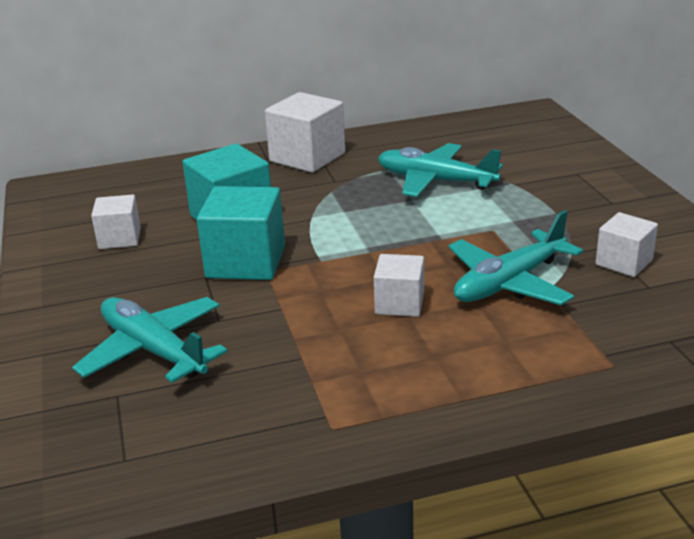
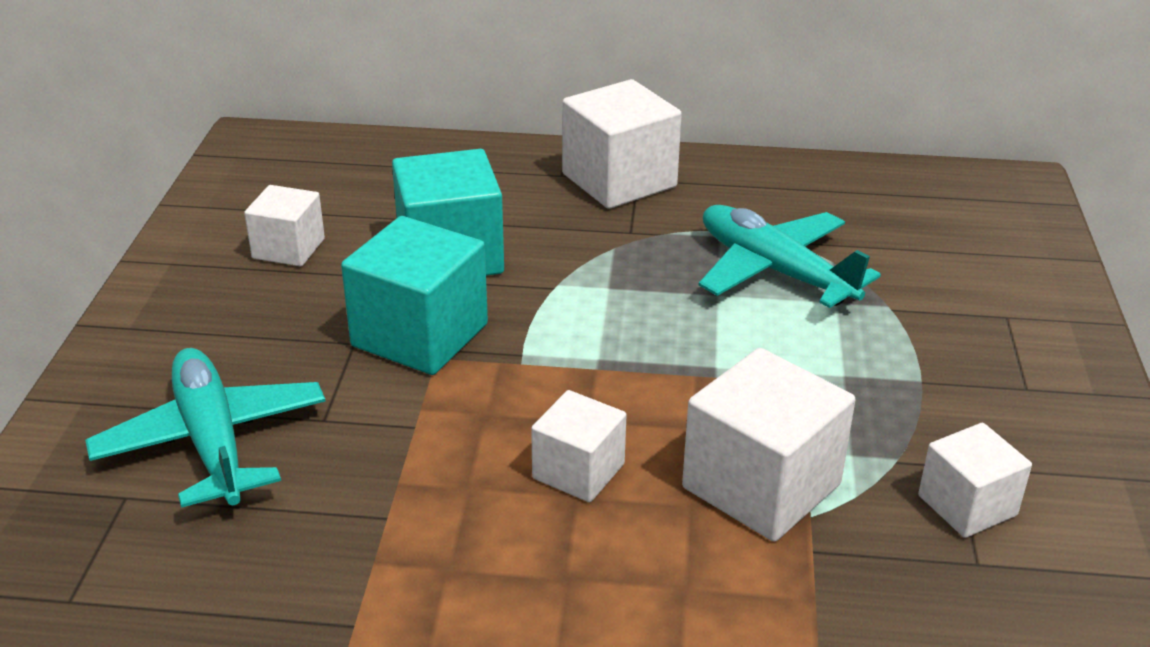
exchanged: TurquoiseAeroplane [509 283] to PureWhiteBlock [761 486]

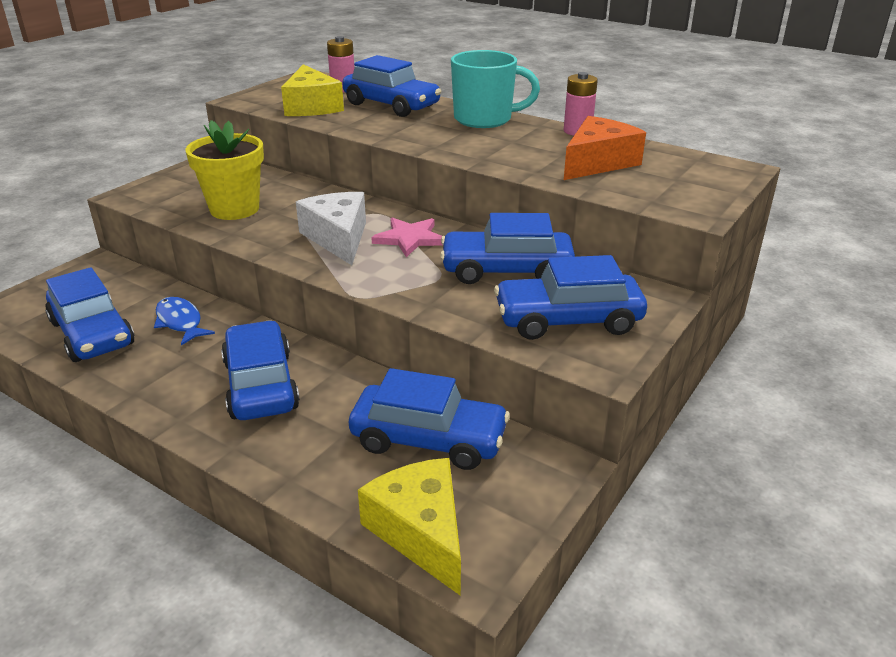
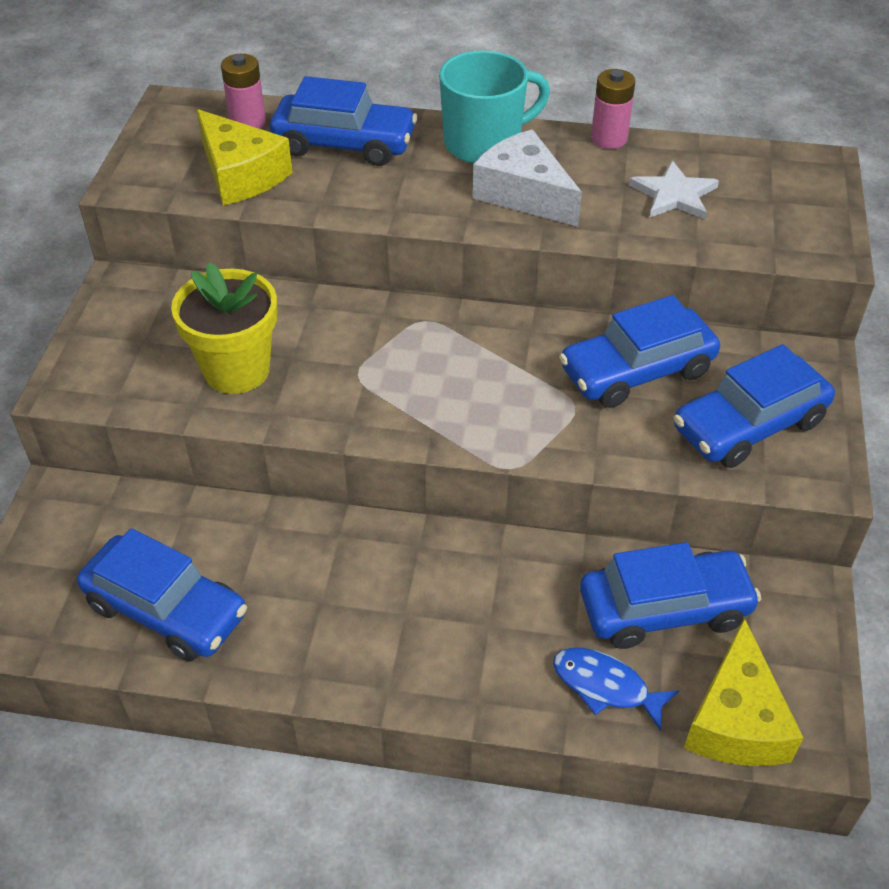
missing: CobaltToyCar [260 385]; PinkStarShape [409 239]
relocated: CobaltFishFigure [180 322] to [605 686]; PureWhitePieceOfCheese [338 238] to [524 194]
exchanged: OrangeColouredPieceOfCheese [598 163] to PureWhiteStarShape [674 195]
spun: YellowPieceOfCheese [421 531] = [736 720] 120 degrees counterclockwise

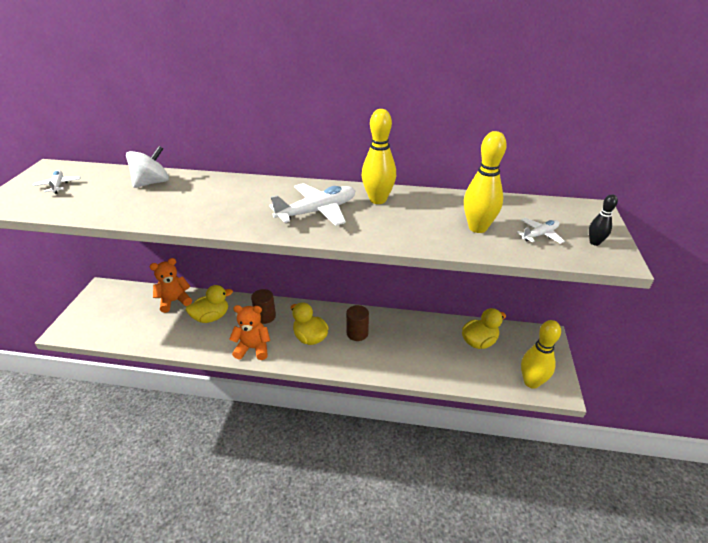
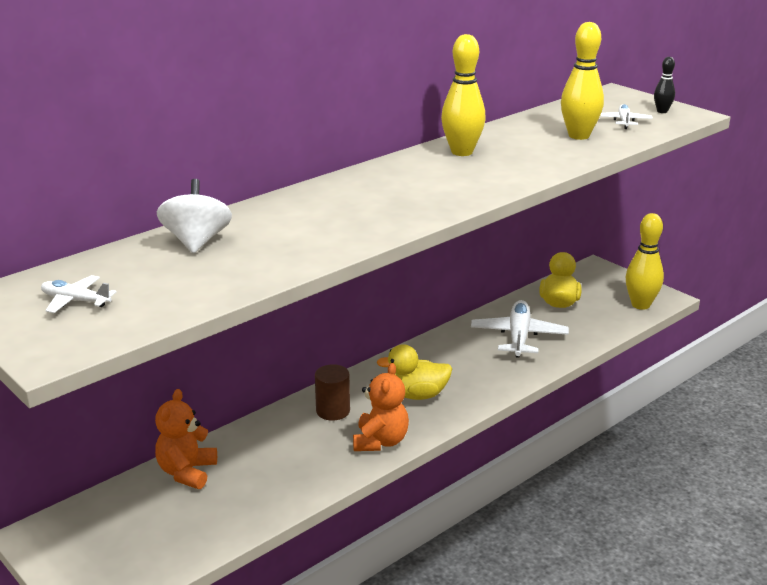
missing: YellowToyDuck [211 317]; BrownSolidCylinder [357 333]
relocated: PureWhiteAeroplane [317 211] to [518 336]
spun: OrangeColouredTeddyBear [253 348] = [380 441] 150 degrees clockwise

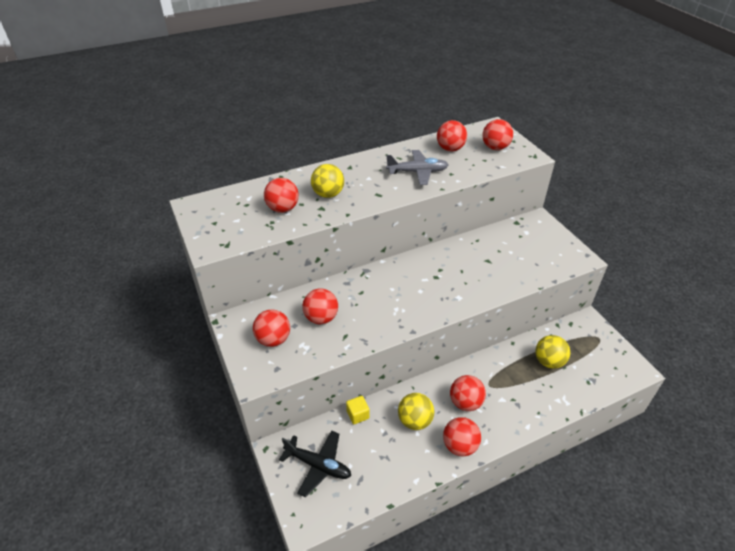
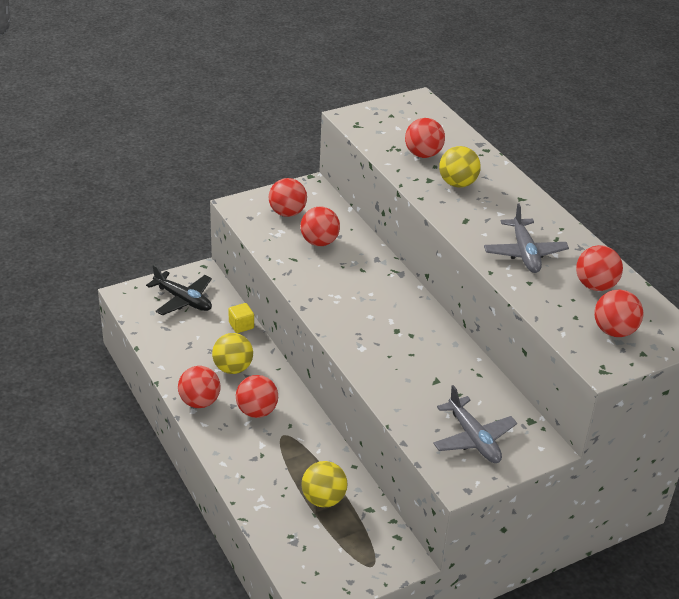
appeared: GreyAeroplane [473 438]
spun: EbonyAeroplane [318 465] = [183 300] 75 degrees counterclockwise

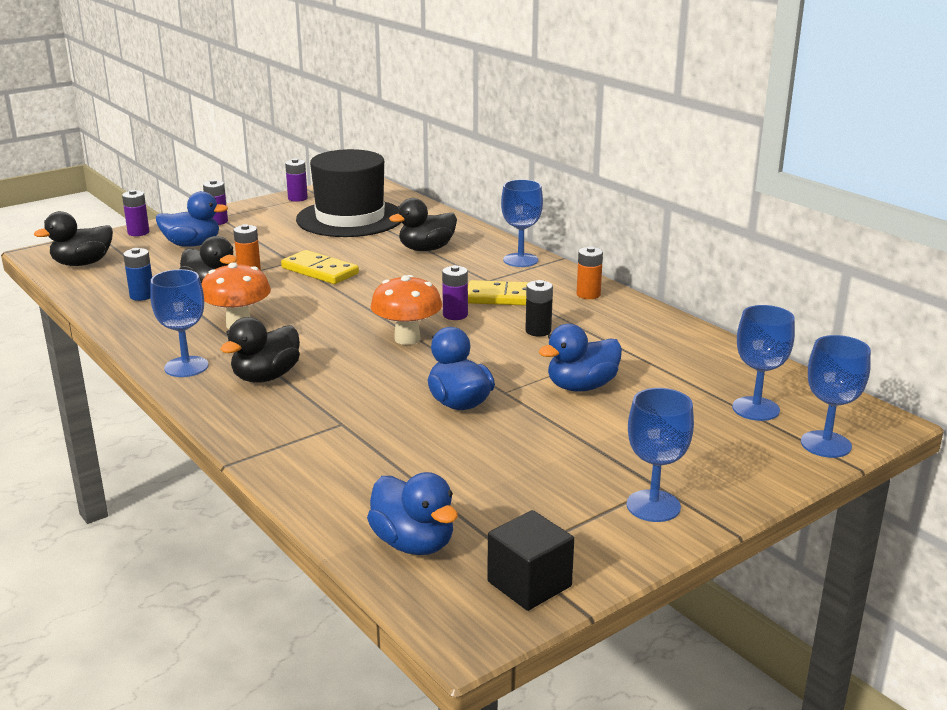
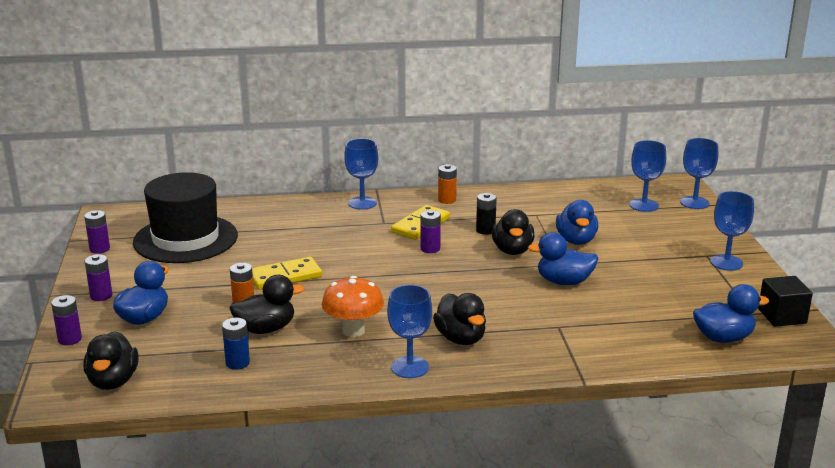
missing: OrangeColouredMushroom [407 339]
relocated: EbonyToyDuck [426 249] to [512 250]

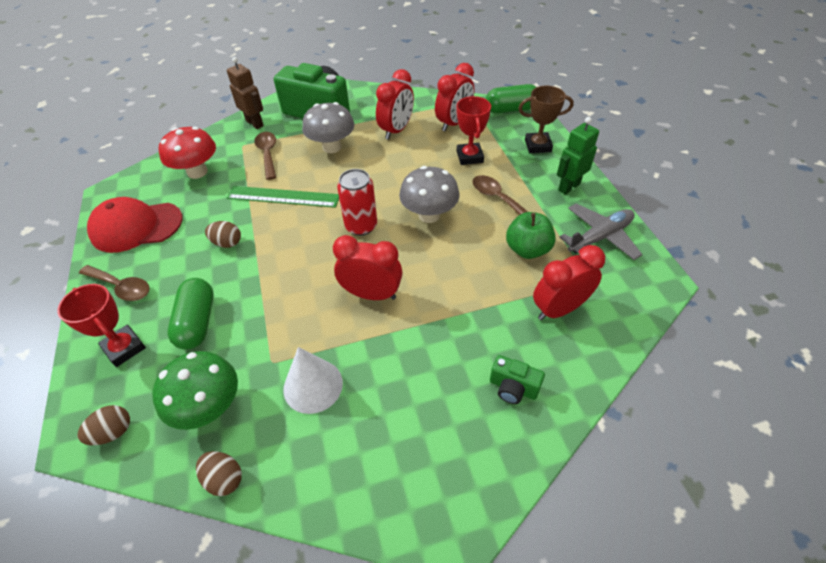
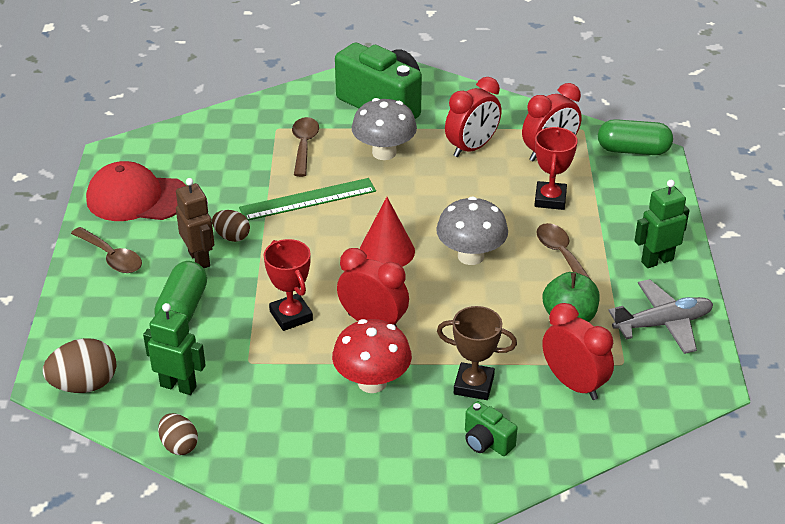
missing: PureWhiteSolidCone [313 385]
relocated: CrimsonPrizeCup [124 348] to [291 316]; CrimsonMushroom [197 172] to [372 382]; BrownRobotFigure [255 123] to [199 259]; BrownPrizeCup [538 146] to [473 385]
exchanged: LeafGreenMushroom [209 407] to LeafGreenRobotFigure [178 386]; CrimsonSodaCan [361 226] to CrimsonSolidCone [387 251]
spun: LeafGreenRuler [283 197] = [308 199] 45 degrees counterclockwise; CrimsonClock [559 309] = [574 384] 60 degrees clockwise
size: BrownToyEgg [113 432] = [84 385] x1.57

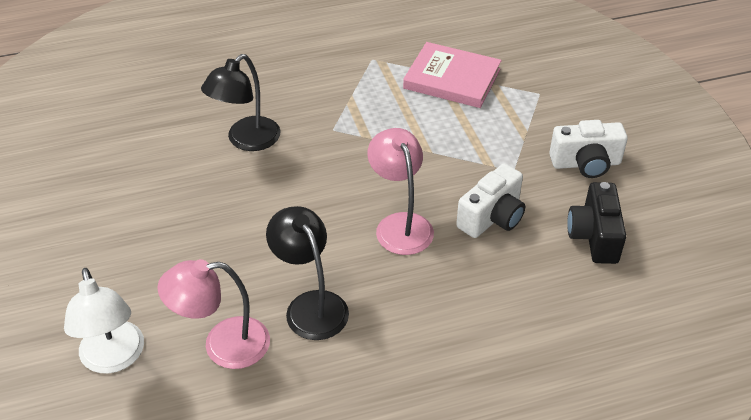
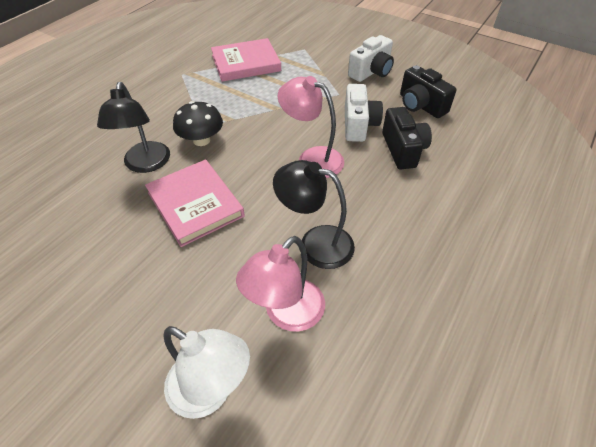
appeared: PinkHardcover [195 204]; EbonyMushroom [201 140]; EbonyCamera [403 149]

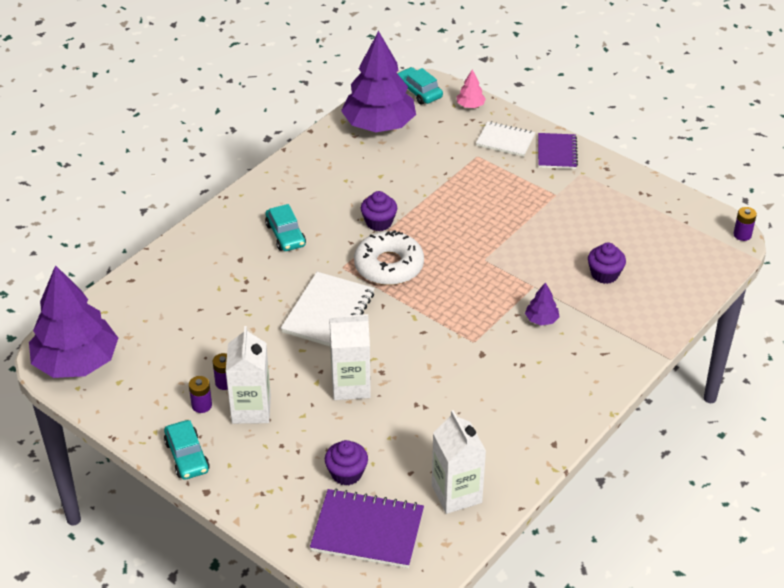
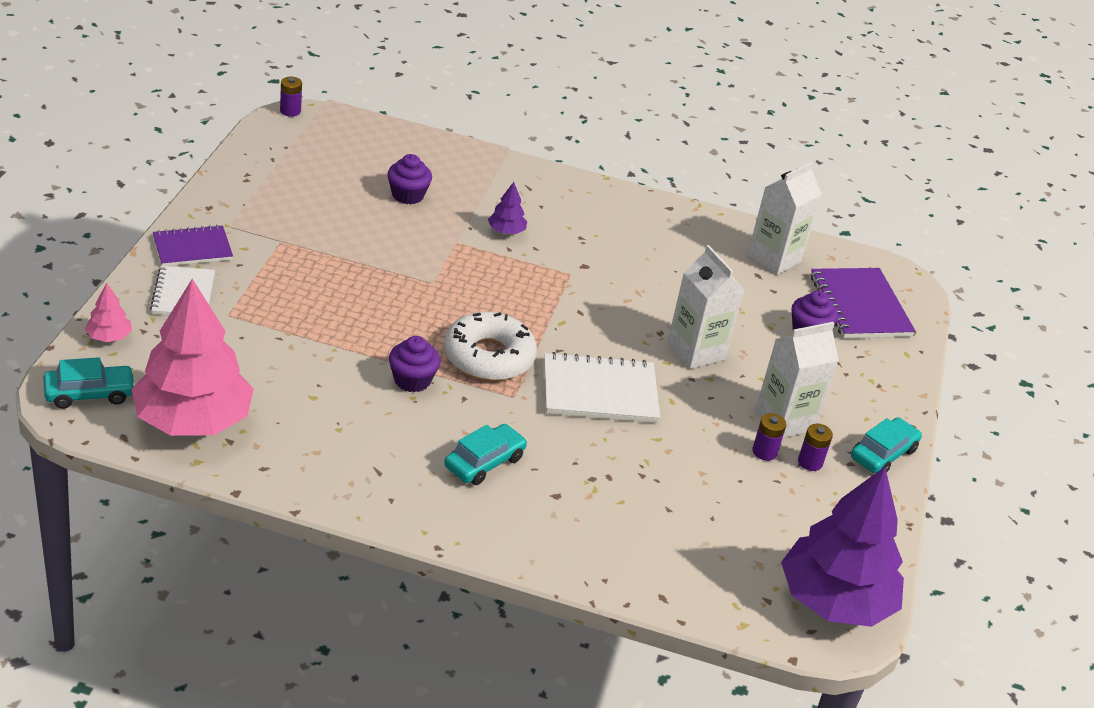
colour: VioletTree [379 125] to PinkTree [193 420]
spun: TurquoiseToyCar [419 92] = [89 394] 135 degrees counterclockwise

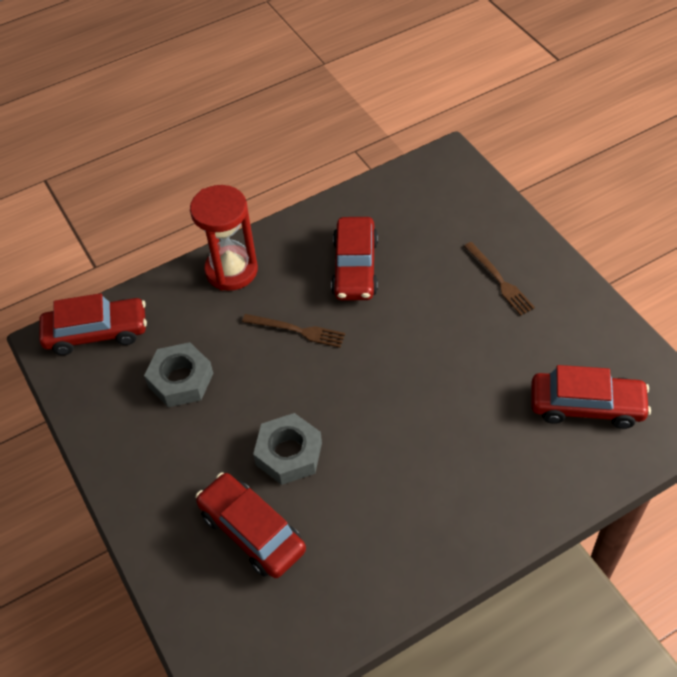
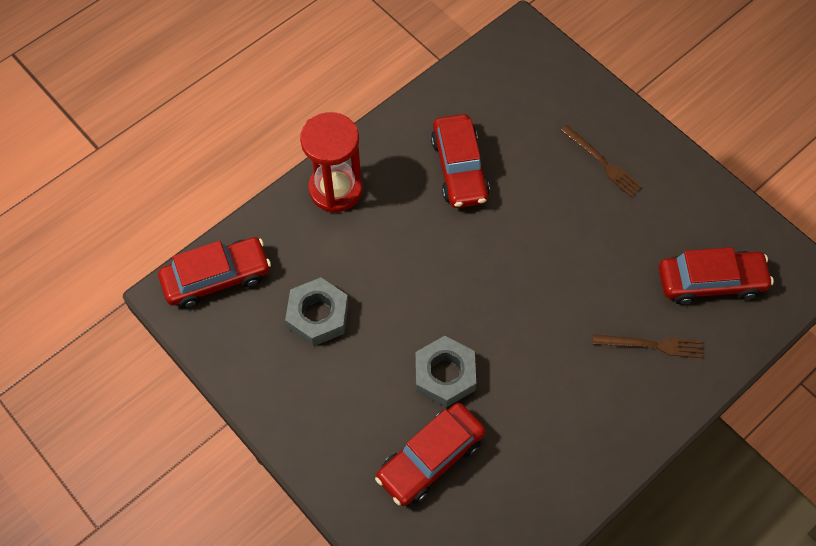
relocated: BrownTableFork [297 330] to [651 345]
spun: CrimsonToyCar [252 531] = [430 458] 75 degrees counterclockwise

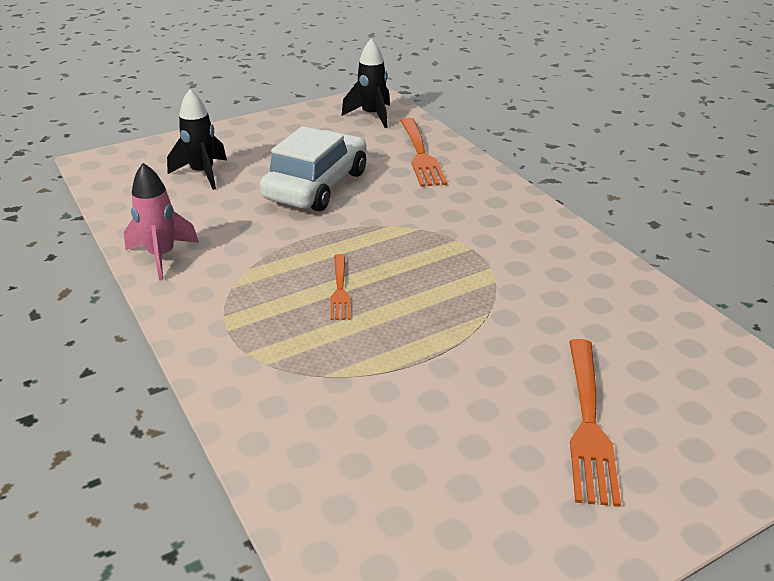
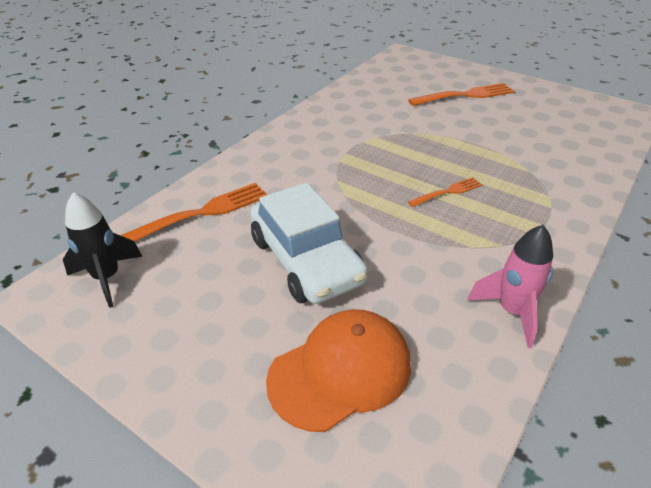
exchanged: EbonyRocket [202 174] to OrangeColouredCap [340 371]
spun: PureWhiteToyCar [316 185] = [306 260] 120 degrees counterclockwise

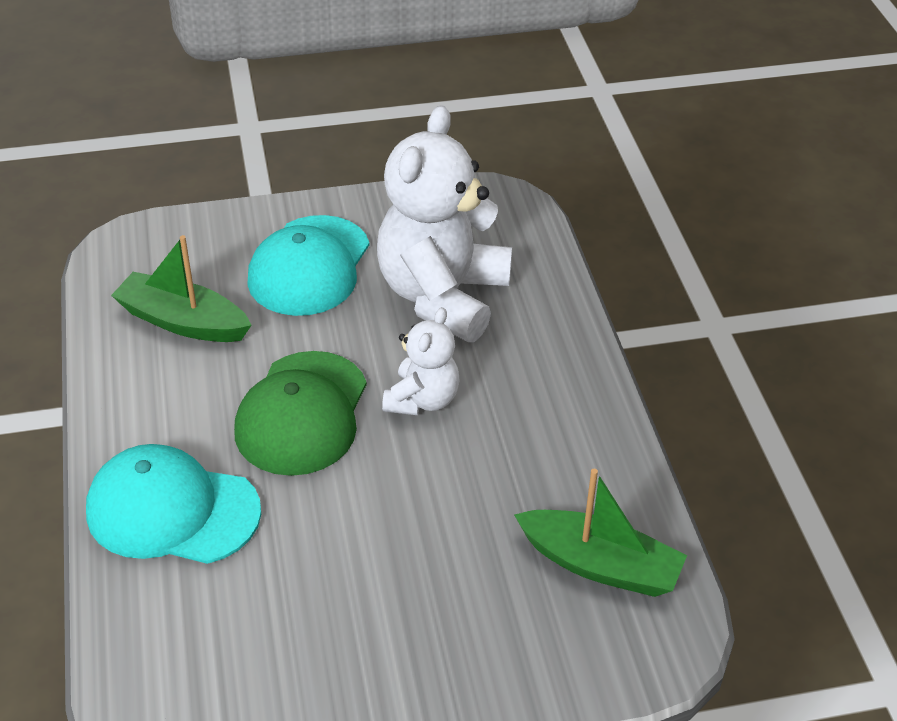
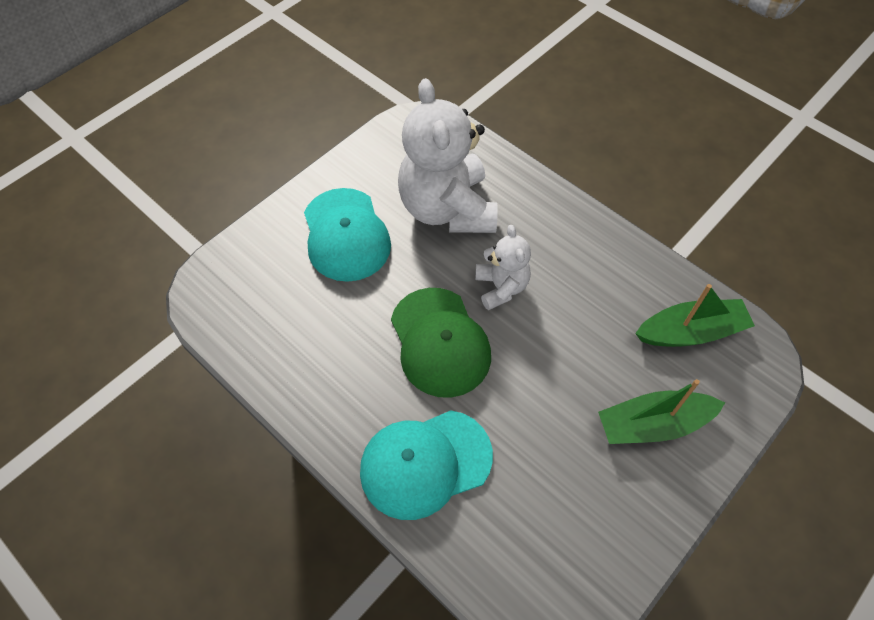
relocated: LeafGreenBoat [183 321] to [652 424]

